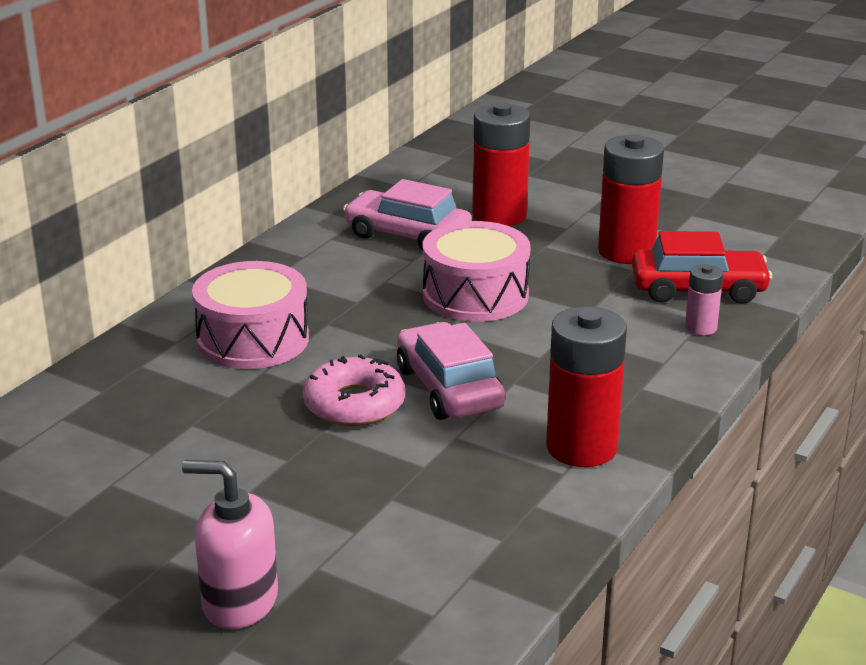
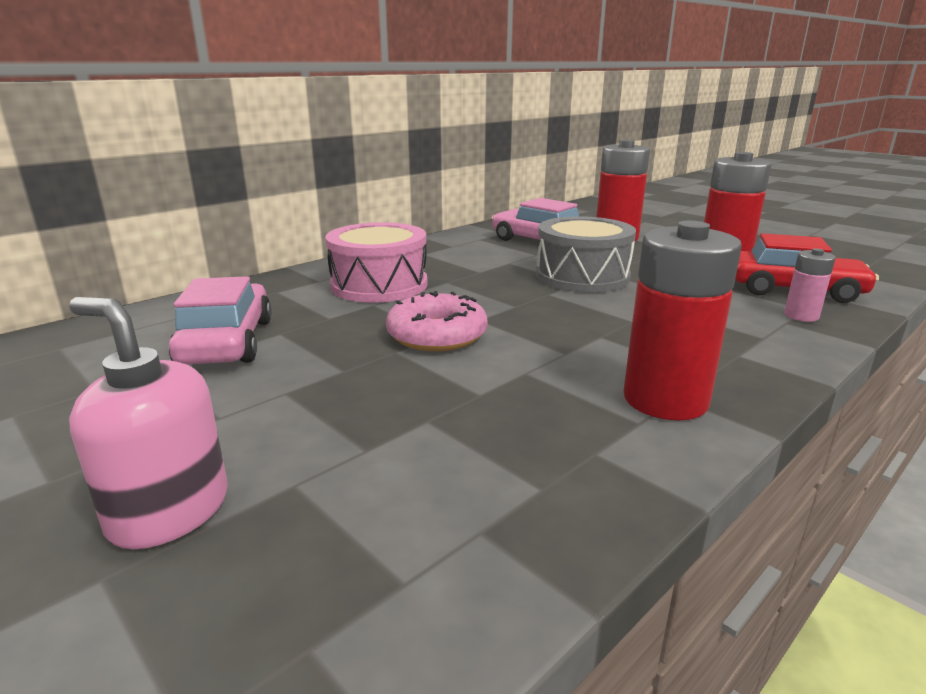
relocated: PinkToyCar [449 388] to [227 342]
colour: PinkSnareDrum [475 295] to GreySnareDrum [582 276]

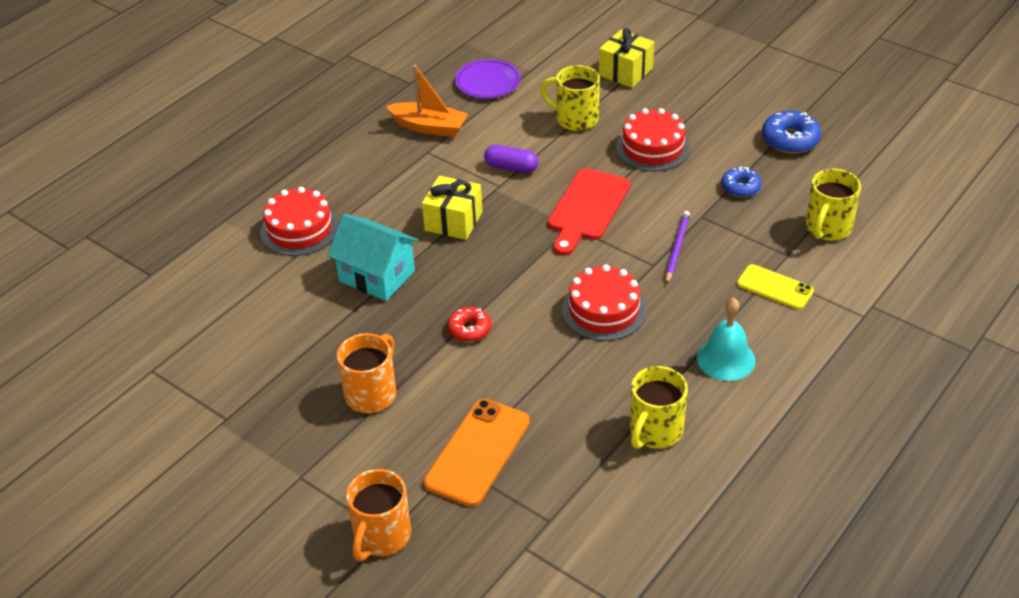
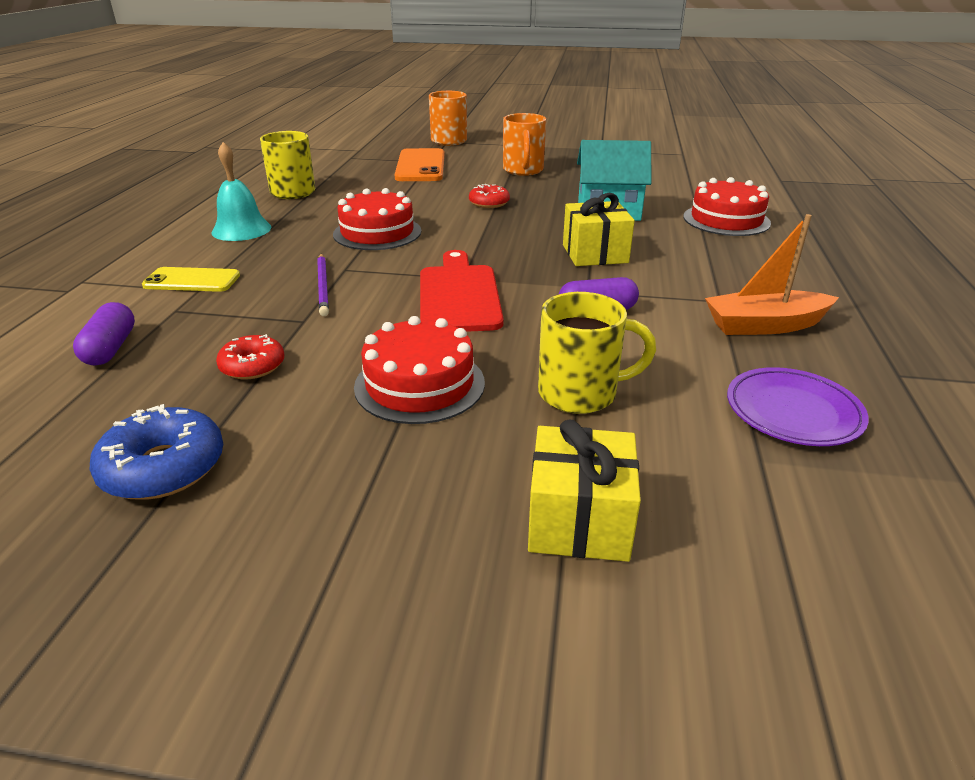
exchanged: YellowMug [827 228] to VioletPill [110 348]
colour: CobaltGlazedDonut [740 187] to CrimsonGlazedDonut [252 366]

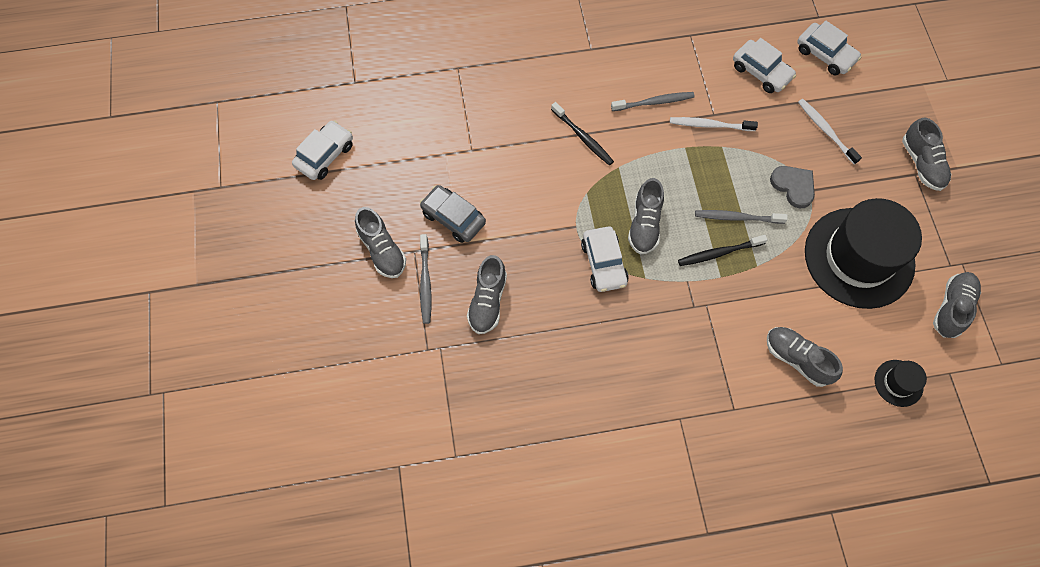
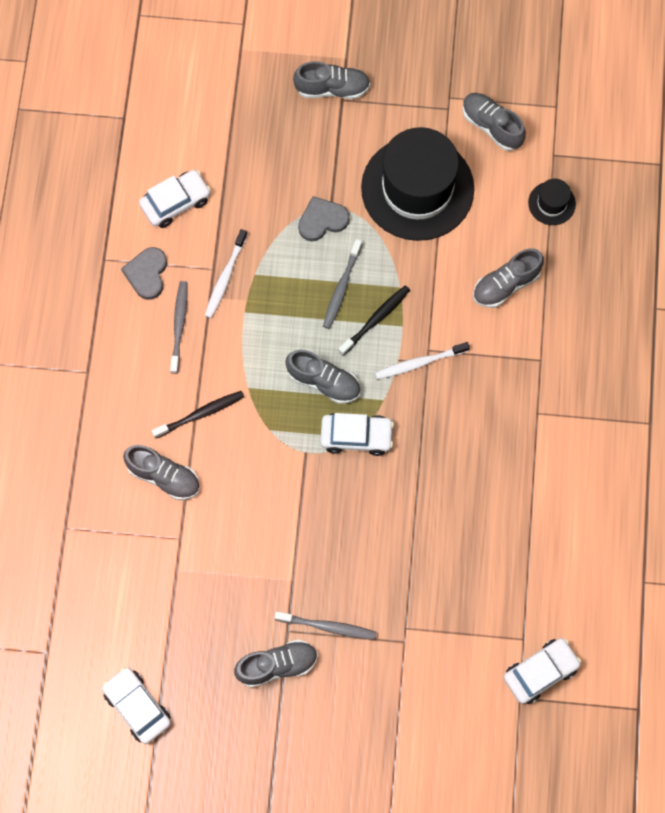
missing: GreyToyCar [453 218]
appeared: GreyHeartShape [147 274]
relocated: GreyLaceUpShoe [487 301] to [164 476]; PureWhiteToyCar [825 55] to [540 672]; PureWhiteToothbrush [825 130] to [419 363]
spun: EbonyToothbrush [718 253] = [376 319] 135 degrees counterclockwise

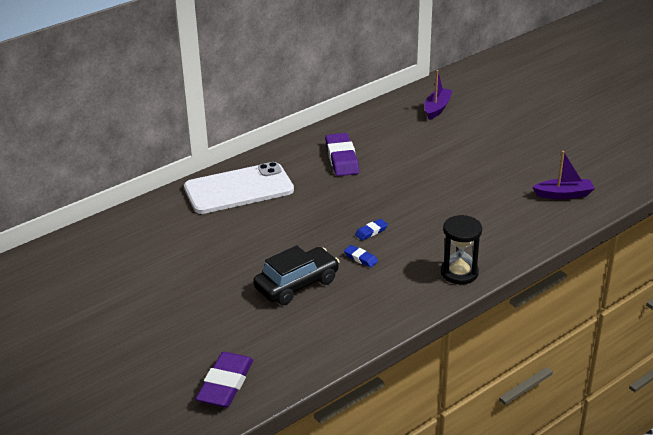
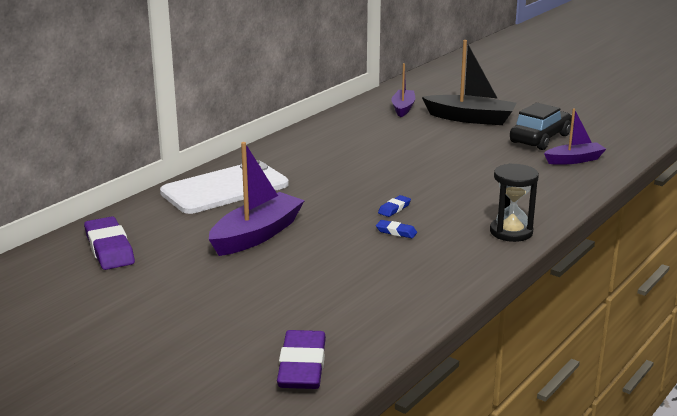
appeared: VioletBoat [256 235]; EbonyBoat [470 118]
relocated: EbonyToyCar [297 284] to [540 138]; VioletEraser [342 158] to [109 248]

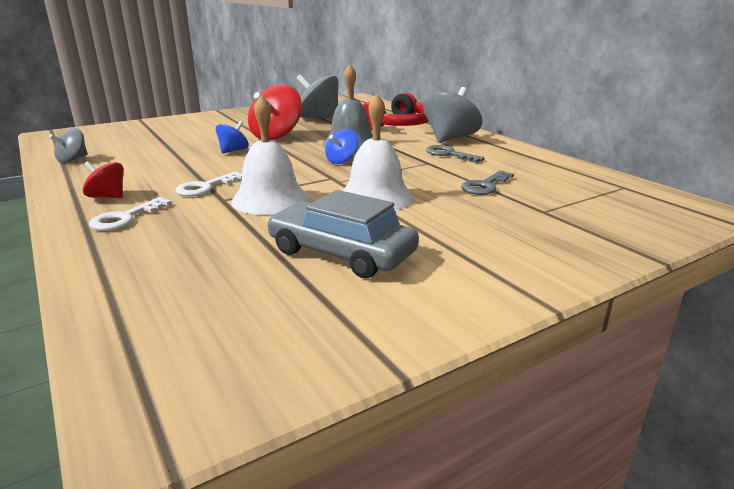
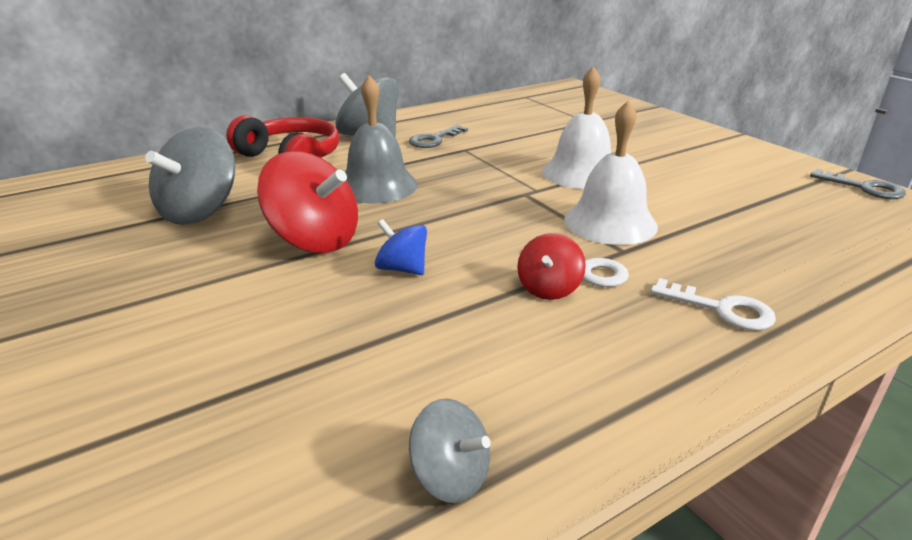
missing: GreyToyCar [341 253]; CobaltToyTop [342 161]
relocated: CrimsonToyTop [107 197] to [549 288]; GreyDoorKey [485 186] to [864 188]

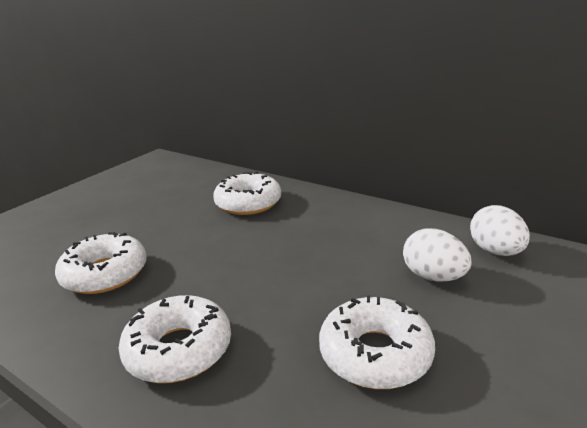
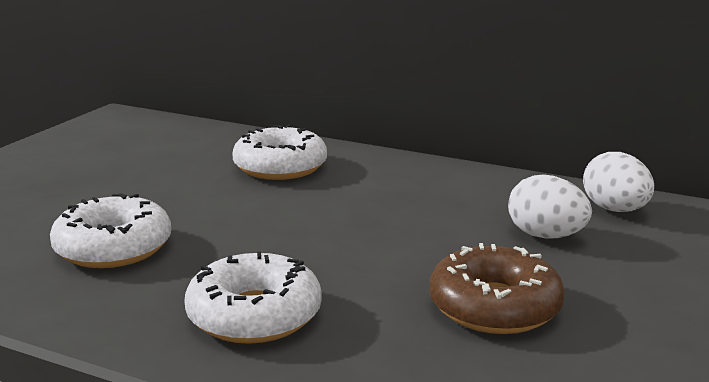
colour: PureWhiteGlazedDonut [375 353] to BrownGlazedDonut [494 307]

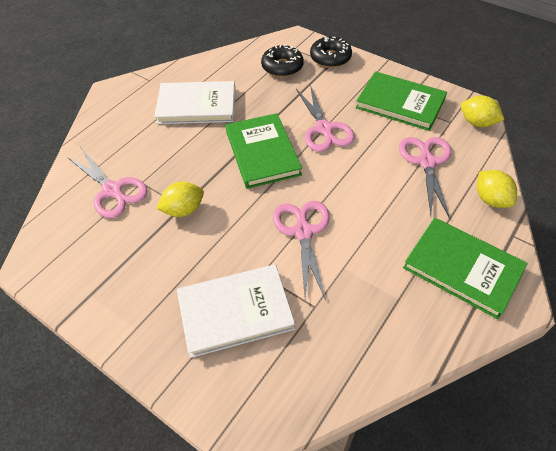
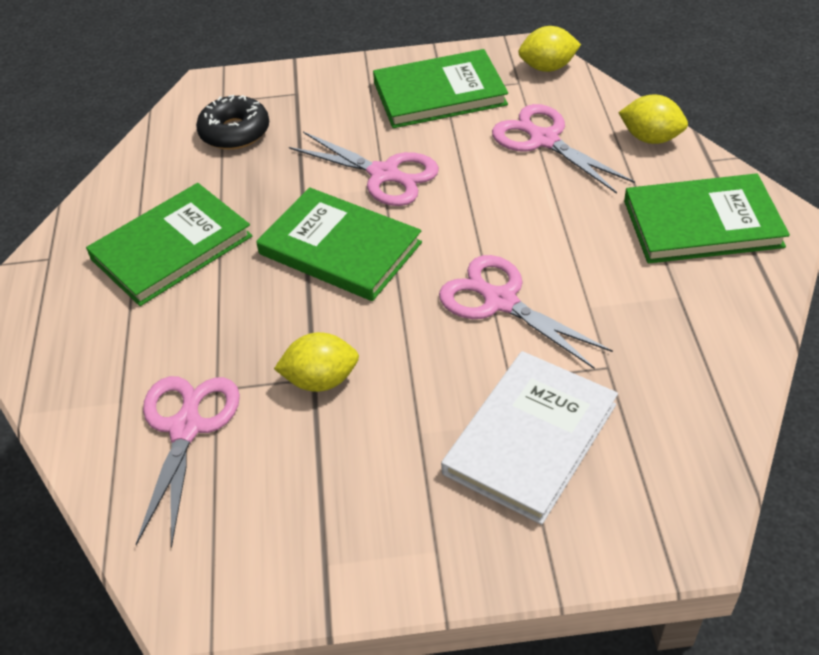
missing: EbonyGlazedDonut [330 58]
colour: PureWhiteHardcover [197 106] to LeafGreenHardcover [172 248]
spun: PinkShears [113 190] = [186 427] 90 degrees counterclockwise; YellowToyLemon [183 210] = [321 380] 60 degrees clockwise

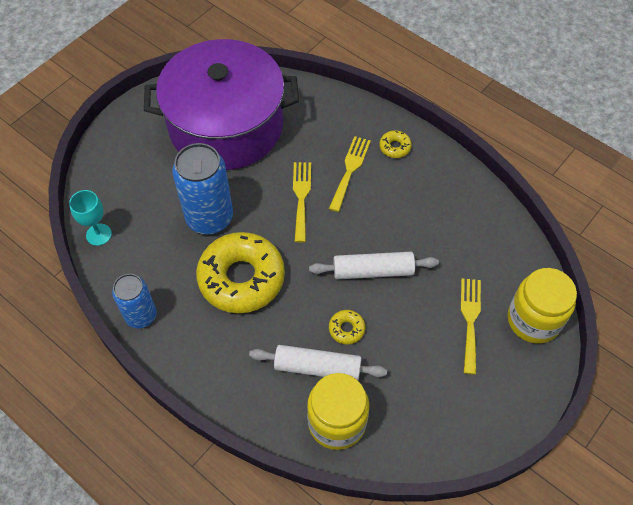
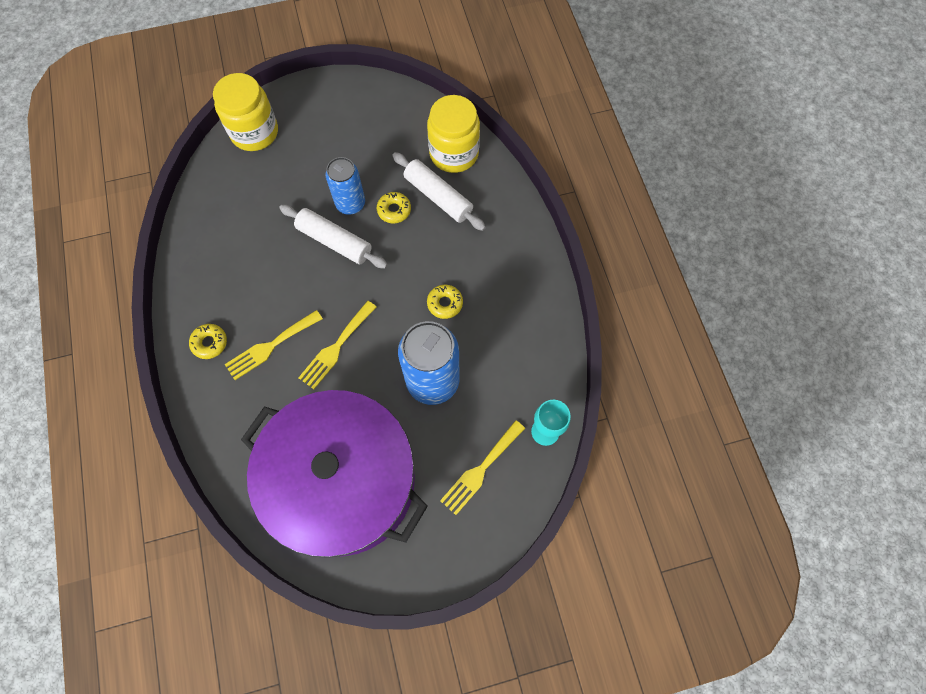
relocated: CobaltSodaCan [141 316] to [350 204]; YellowTableFork [470 320] to [480 470]
size: YellowGlazedDonut [241 278] = [445 303] x0.41

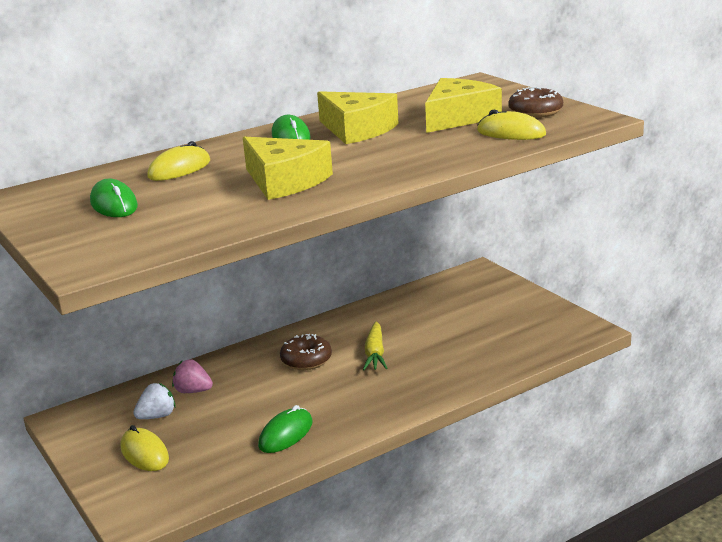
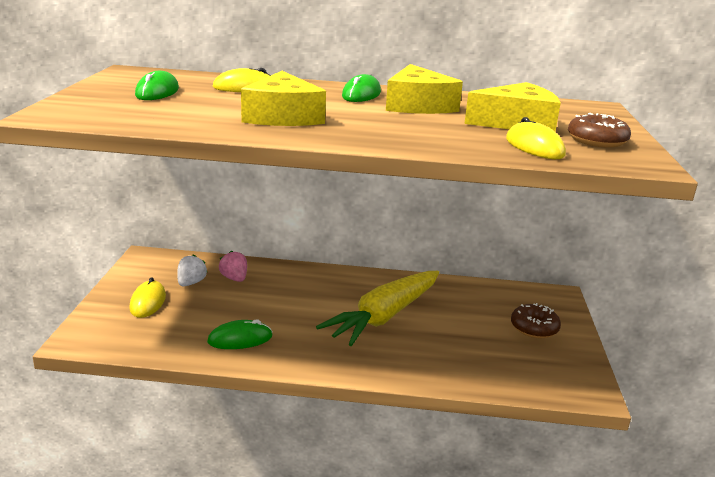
relocated: BrownGlazedDonut [306 360] to [534 328]
spun: PureWhiteBerry [157 416] = [191 283] 75 degrees counterclockwise
size: YellowCarrot [375 354] = [384 316] x1.95

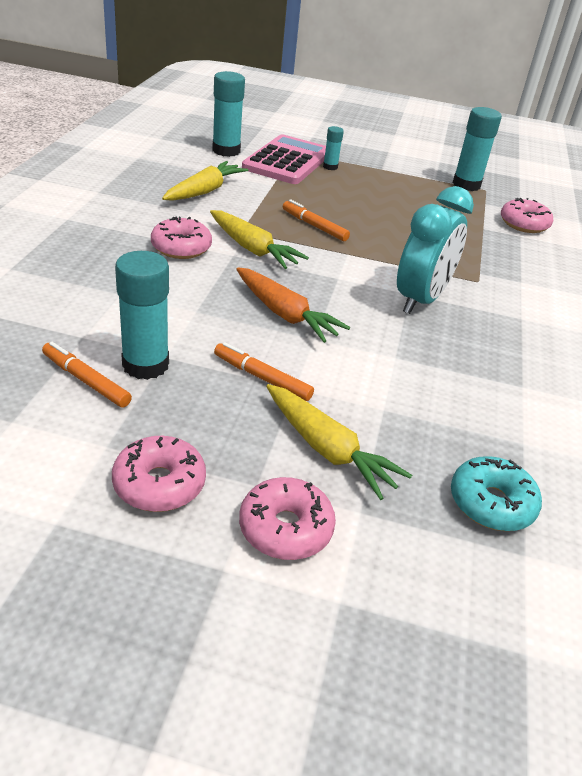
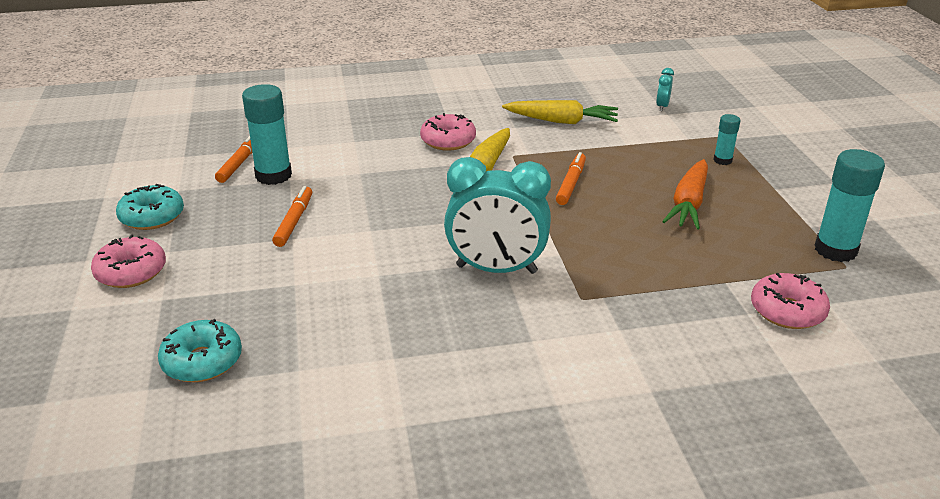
missing: PinkCalculator [287 161]; YellowCarrot [327 449]
relocated: OrangeColouredCarrot [284 314] to [688 203]
exchanged: TurquoiseGlueStick [226 151] to TurquoiseClock [662 106]
colour: PinkGlazedDonut [159 484] to TurquoiseGlazedDonut [152 217]

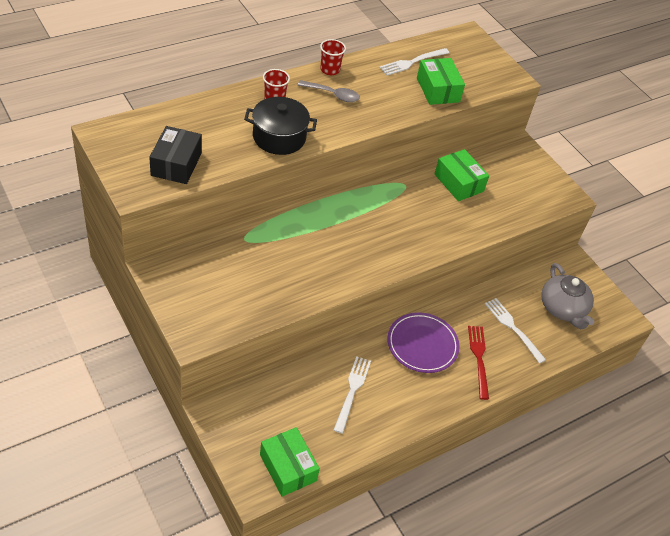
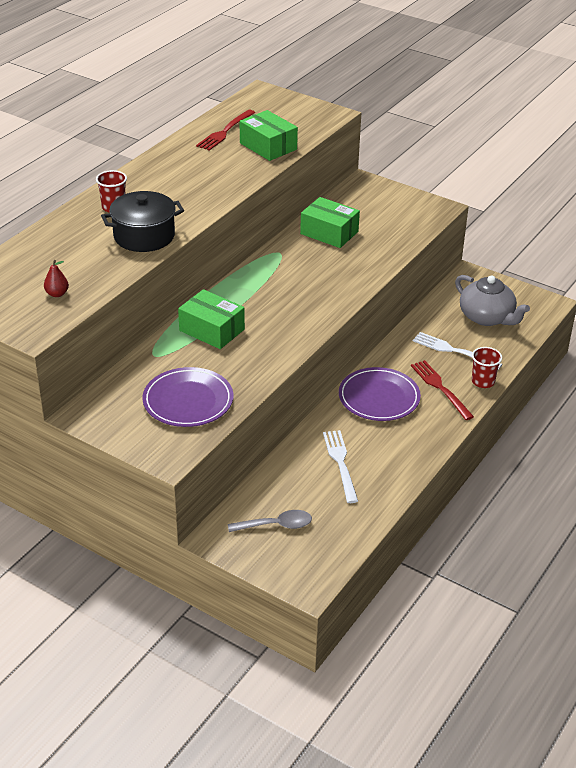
appeared: VioletPlate [188 401]
relocated: LeafGreenParcel [288 467] to [212 330]; GreyTeaspoon [333 95] to [276 525]; CrimsonBeaker [330 70] to [483 381]
exchanged: EbonyParcel [176 164] to CrimsonPearFruit [57 294]
colour: PureWhiteTableFork [412 62] to CrimsonTableFork [225 132]

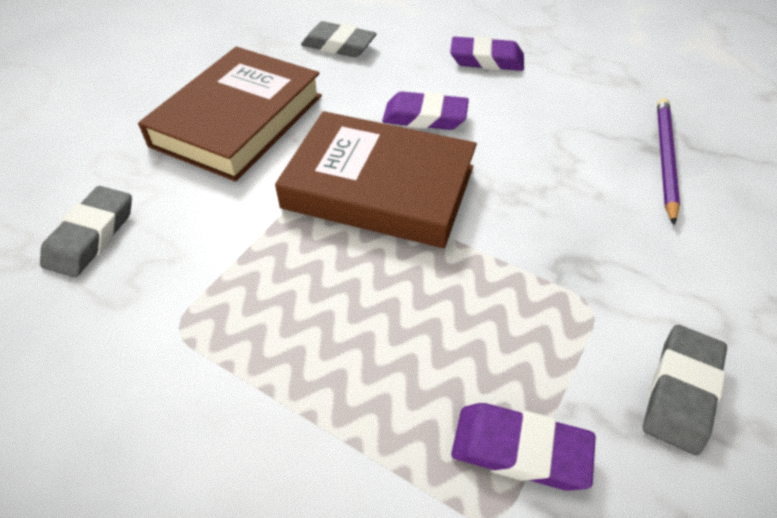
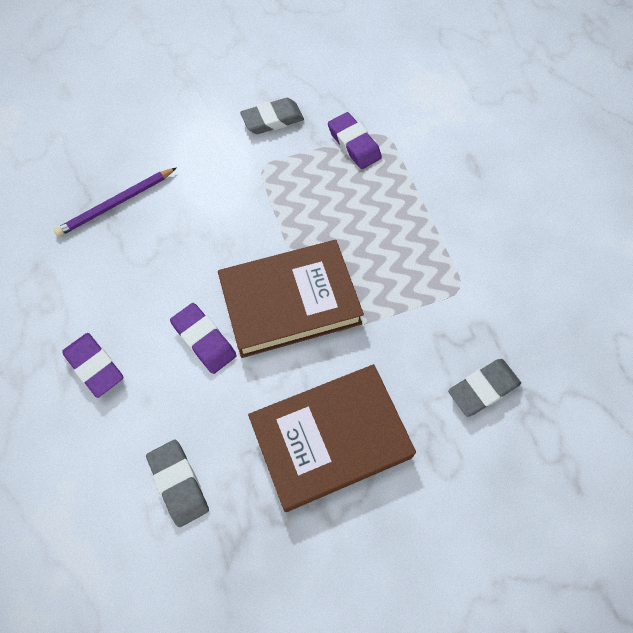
spun: BrownHardcover [379 187] = [290 302] 75 degrees counterclockwise

